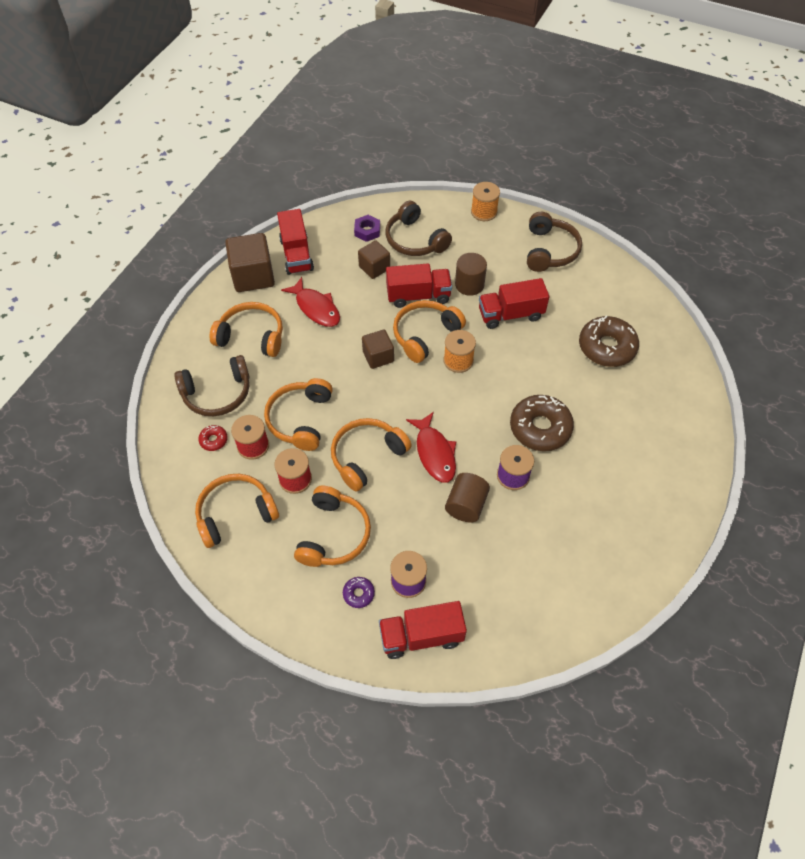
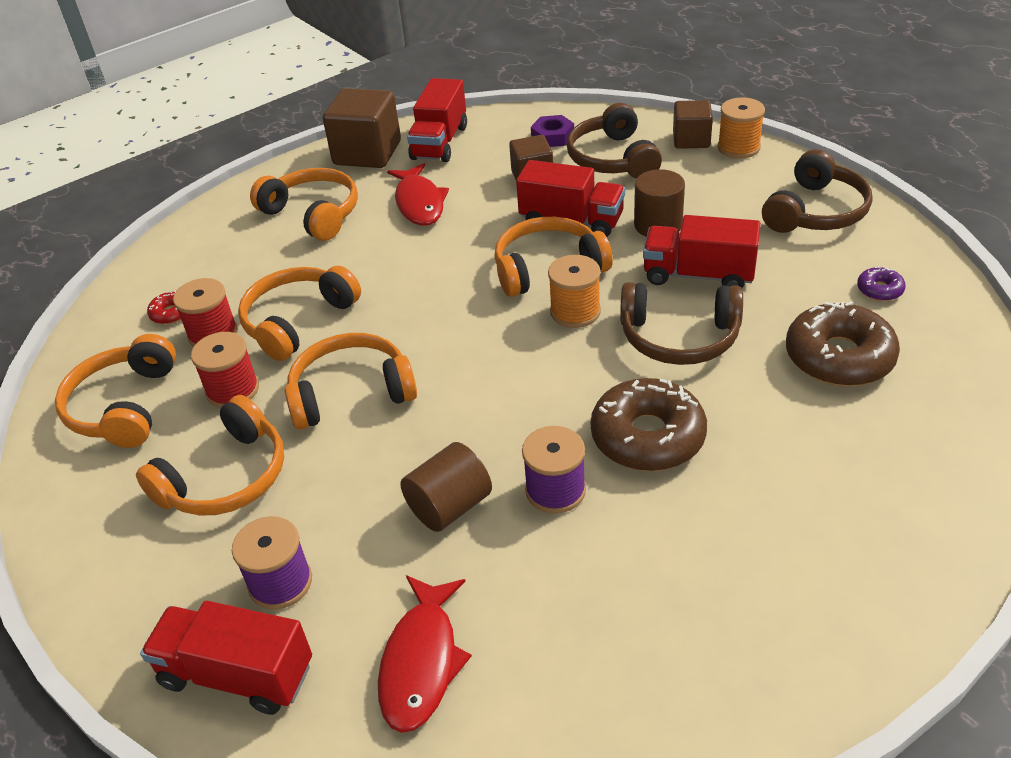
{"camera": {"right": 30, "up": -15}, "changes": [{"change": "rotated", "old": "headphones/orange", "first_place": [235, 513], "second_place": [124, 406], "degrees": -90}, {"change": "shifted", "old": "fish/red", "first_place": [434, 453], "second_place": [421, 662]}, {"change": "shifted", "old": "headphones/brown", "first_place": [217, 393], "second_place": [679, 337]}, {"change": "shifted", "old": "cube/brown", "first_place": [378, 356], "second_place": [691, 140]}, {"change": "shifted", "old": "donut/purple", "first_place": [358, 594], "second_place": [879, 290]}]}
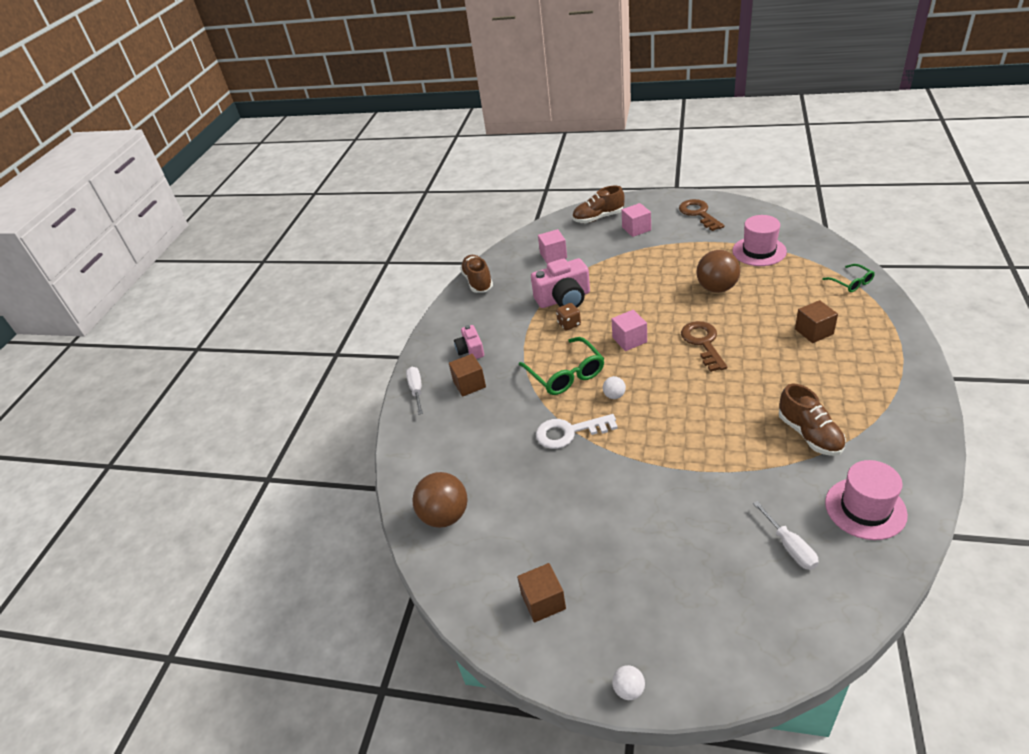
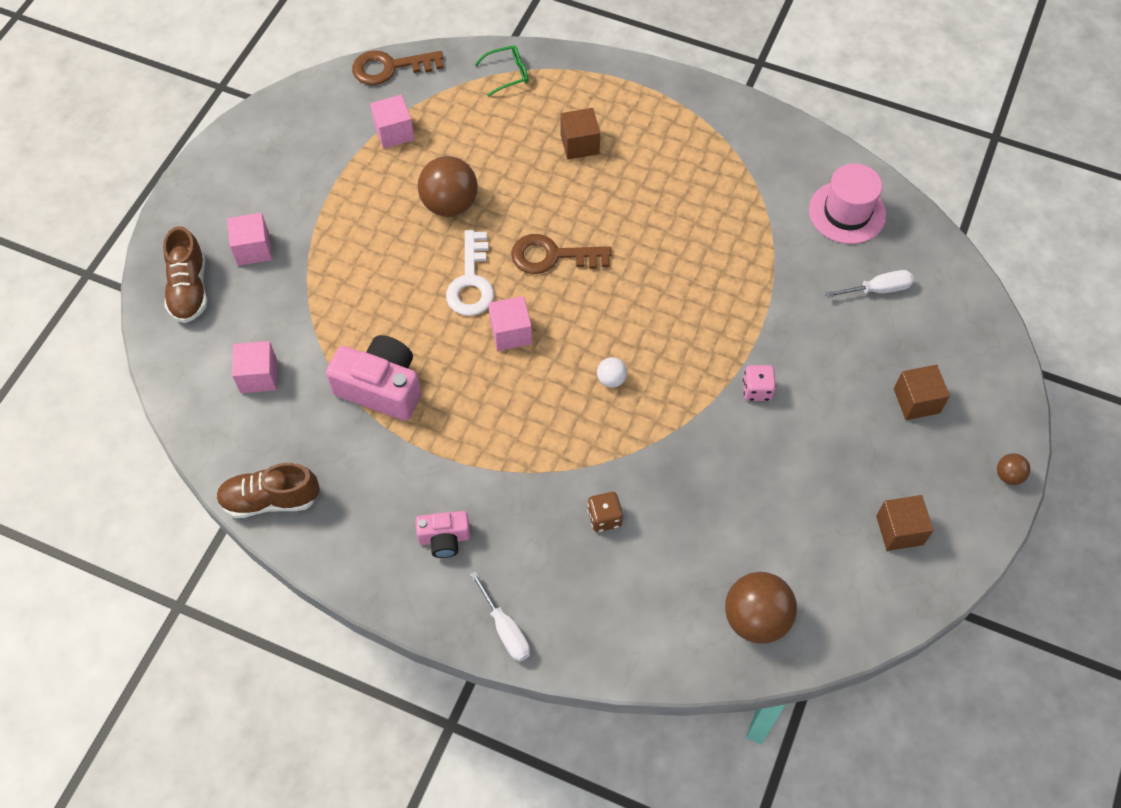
{"camera": {"right": -85, "up": 20}, "changes": [{"change": "rotated", "old": "camera/pink", "first_place": [564, 299], "second_place": [381, 388], "degrees": -60}, {"change": "shifted", "old": "key/brown", "first_place": [699, 213], "second_place": [389, 68]}, {"change": "swapped", "old": "hat/pink", "new": "cube/pink", "first_place": [759, 251], "second_place": [394, 132]}, {"change": "shifted", "old": "key/white", "first_place": [569, 432], "second_place": [471, 282]}, {"change": "rotated", "old": "screwdriver/white", "first_place": [416, 390], "second_place": [505, 629], "degrees": -120}, {"change": "shifted", "old": "dice/brown", "first_place": [569, 324], "second_place": [604, 518]}, {"change": "new", "new": "dice/pink", "second_place": [757, 390]}, {"change": "shifted", "old": "cube/brown", "first_place": [469, 384], "second_place": [916, 401]}, {"change": "repainted", "old": "ball/white", "new": "ball/brown", "first_place": [628, 689], "second_place": [1008, 475]}, {"change": "gone", "old": "glasses/green", "first_place": [565, 374]}, {"change": "gone", "old": "shoe/brown", "first_place": [809, 434]}]}
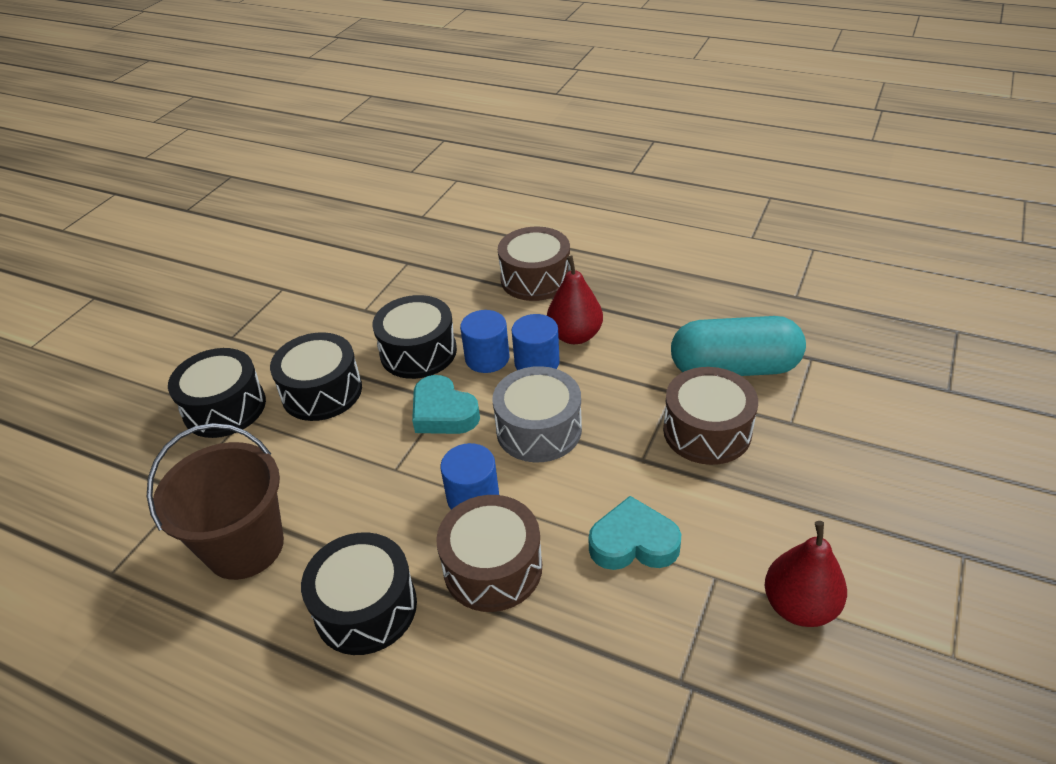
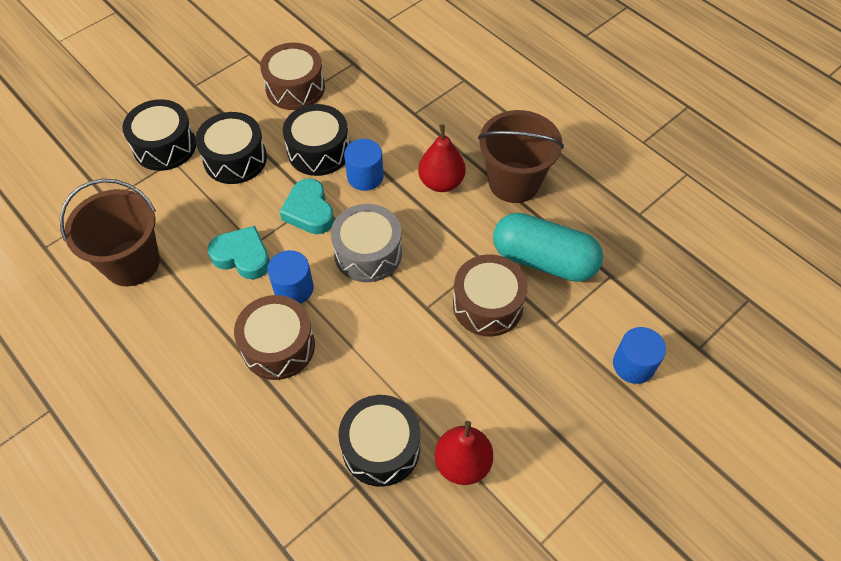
{"camera": {"right": 20, "up": 15}, "changes": [{"change": "shifted", "old": "heart/turquoise", "first_place": [633, 542], "second_place": [242, 256]}, {"change": "shifted", "old": "drum/brown", "first_place": [535, 278], "second_place": [295, 88]}, {"change": "shifted", "old": "drum/black", "first_place": [366, 607], "second_place": [381, 447]}, {"change": "new", "new": "bucket/brown", "second_place": [514, 182]}, {"change": "shifted", "old": "cylinder/blue", "first_place": [537, 363], "second_place": [633, 365]}]}
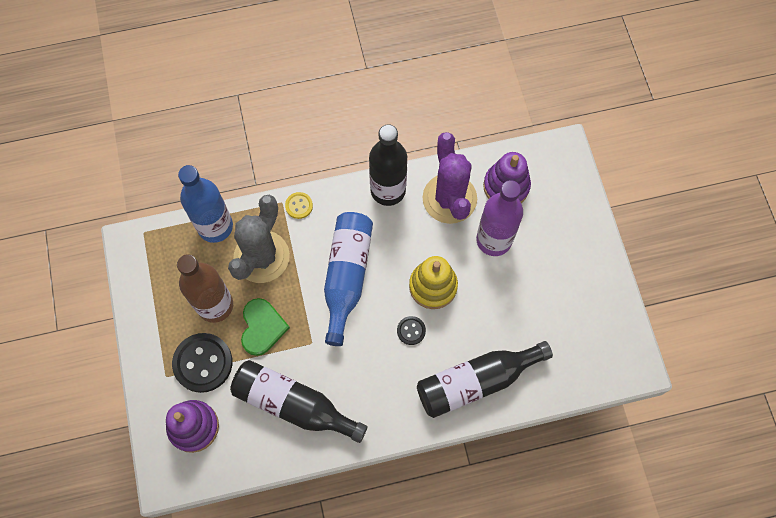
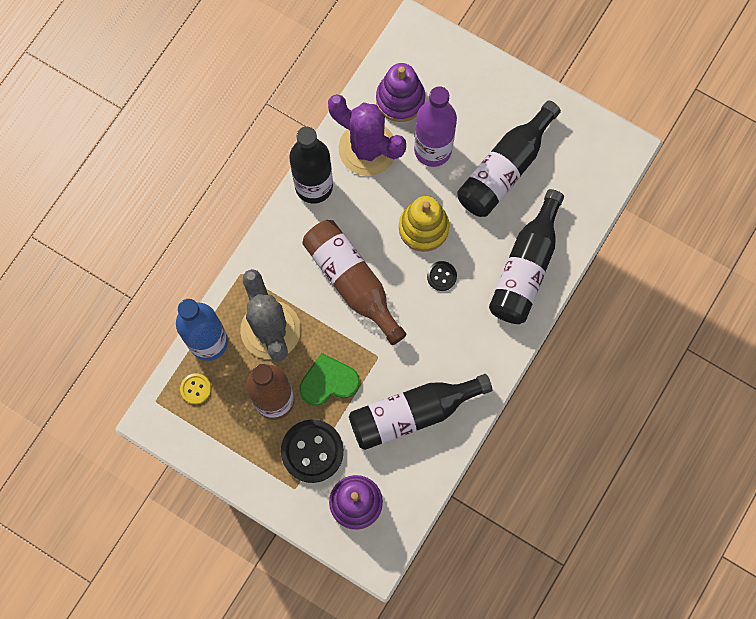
{"camera": {"right": -45, "up": 5}, "changes": [{"change": "shifted", "old": "button/yellow", "first_place": [299, 206], "second_place": [195, 389]}, {"change": "rotated", "old": "heart/green", "first_place": [262, 327], "second_place": [328, 381], "degrees": -60}, {"change": "repainted", "old": "bottle/blue", "new": "bottle/brown", "first_place": [347, 276], "second_place": [352, 282]}, {"change": "new", "new": "bottle/black", "second_place": [505, 169]}]}
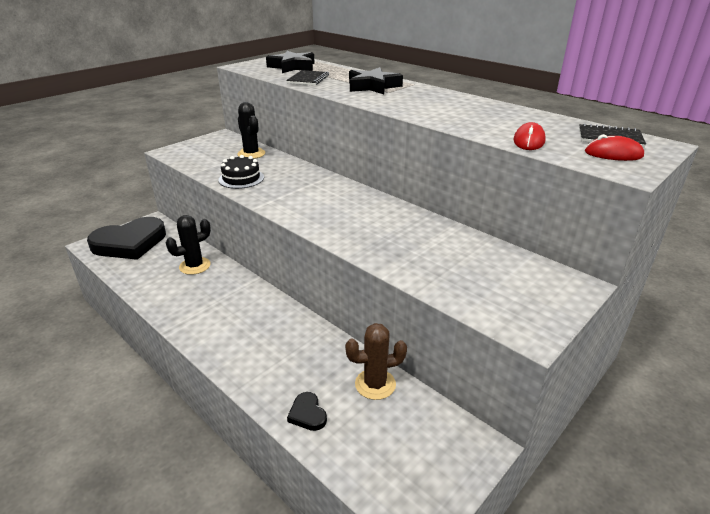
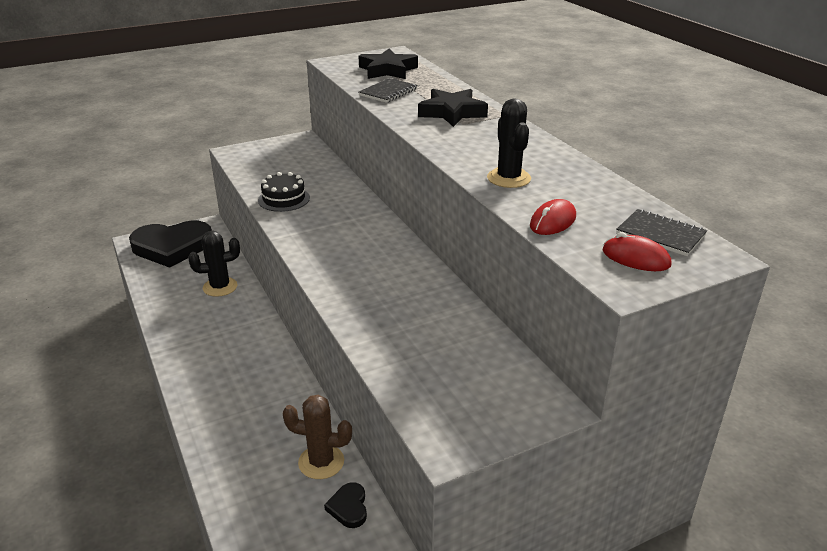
{"camera": {"right": 20, "up": 0}, "changes": [{"change": "shifted", "old": "heart/black", "first_place": [307, 414], "second_place": [348, 507]}, {"change": "shifted", "old": "cactus/black", "first_place": [251, 154], "second_place": [509, 178]}]}
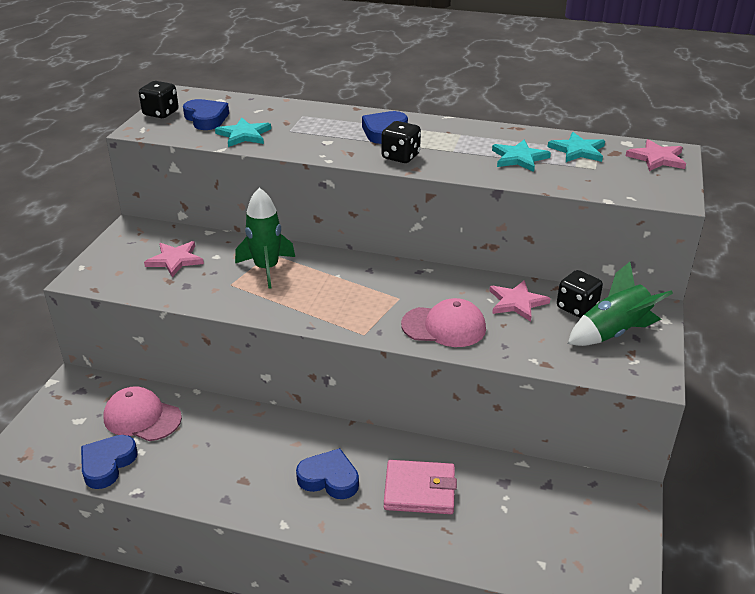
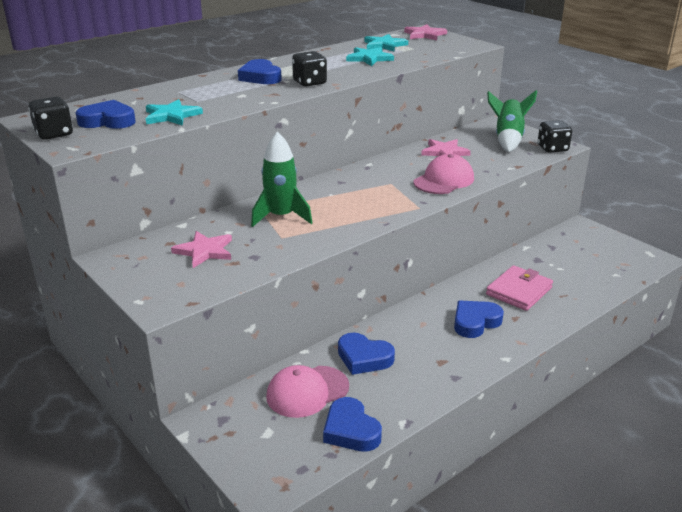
{"camera": {"right": -55, "up": -5}, "changes": [{"change": "new", "new": "heart/blue", "second_place": [364, 358]}, {"change": "shifted", "old": "dice/black", "first_place": [577, 307], "second_place": [552, 148]}]}
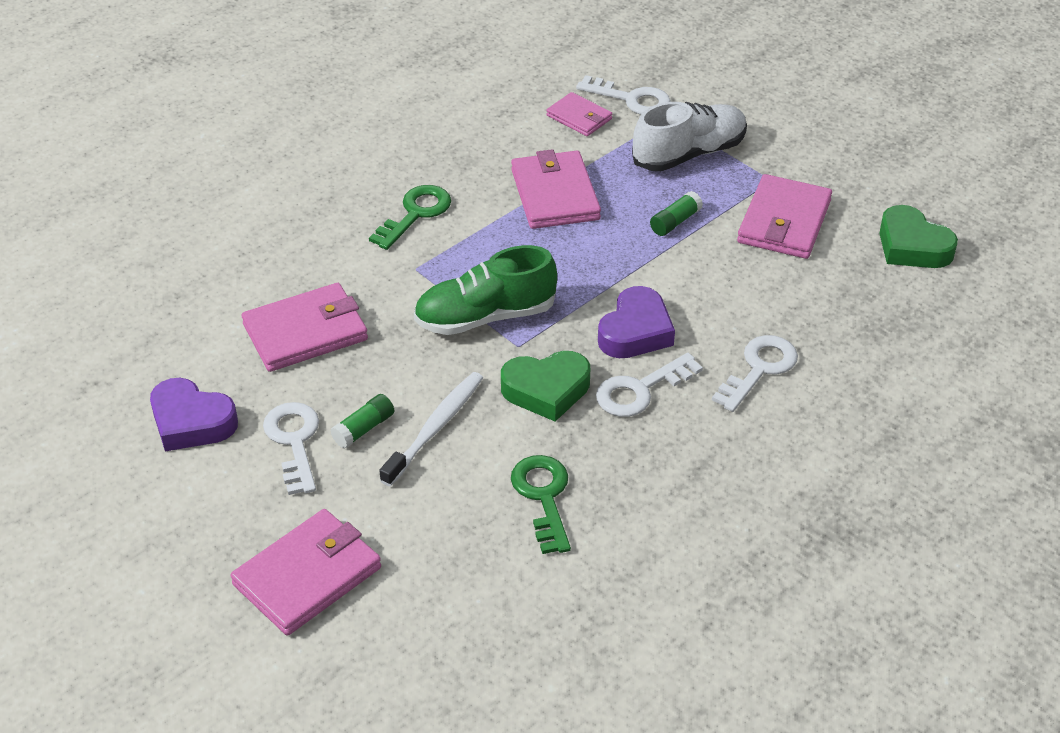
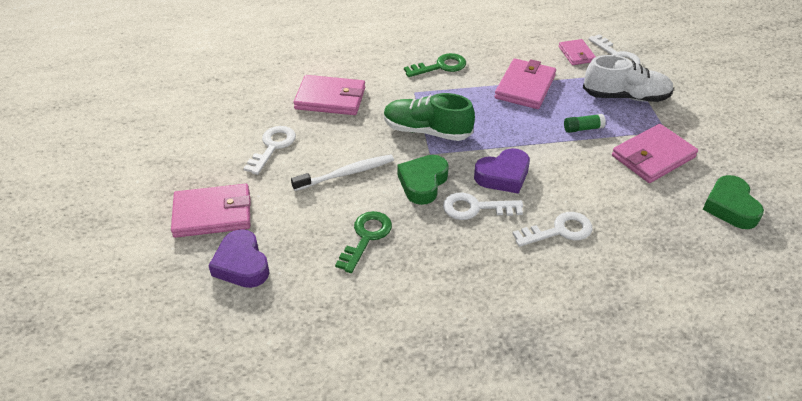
{"camera": {"right": 35, "up": 0}, "changes": [{"change": "shifted", "old": "heart/purple", "first_place": [191, 422], "second_place": [242, 264]}, {"change": "rotated", "old": "heart/green", "first_place": [546, 390], "second_place": [423, 183], "degrees": 90}, {"change": "gone", "old": "glue stick/green", "first_place": [364, 429]}]}
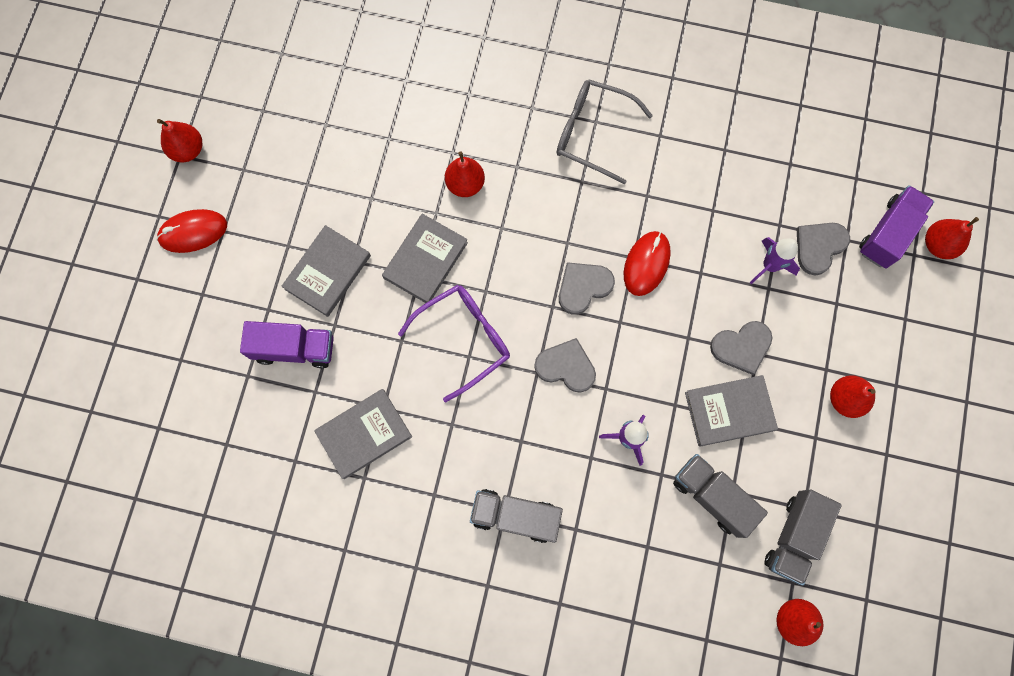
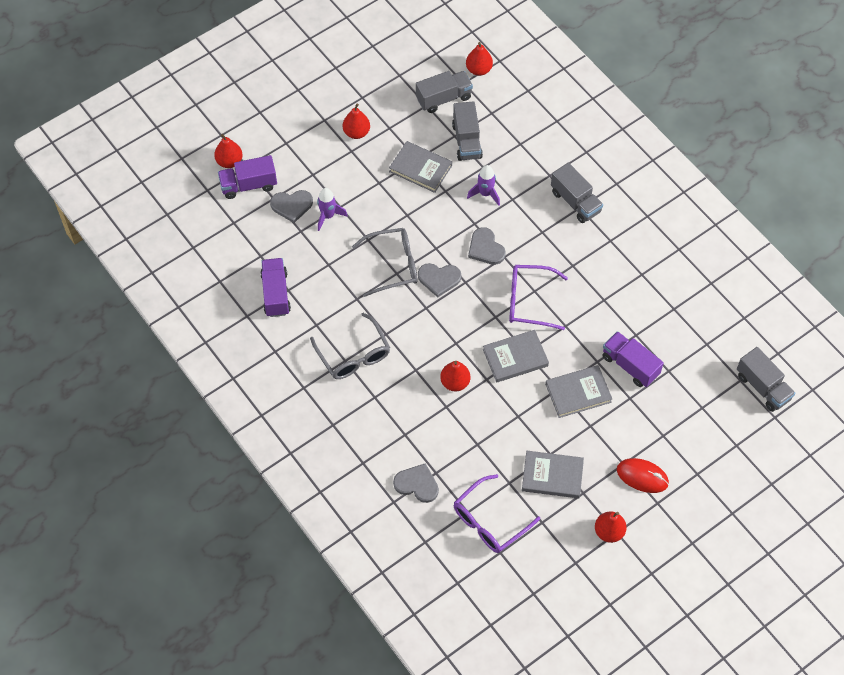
{"camera": {"right": -140, "up": -15}, "changes": [{"change": "new", "new": "truck/purple", "second_place": [276, 294]}, {"change": "swapped", "old": "mouse/red", "new": "glasses/grey", "first_place": [646, 264], "second_place": [393, 265]}, {"change": "shifted", "old": "heart/grey", "first_place": [741, 347], "second_place": [417, 484]}, {"change": "new", "new": "glasses/purple", "second_place": [489, 521]}, {"change": "shifted", "old": "book/grey", "first_place": [364, 434], "second_place": [552, 476]}, {"change": "new", "new": "truck/grey", "second_place": [763, 387]}]}
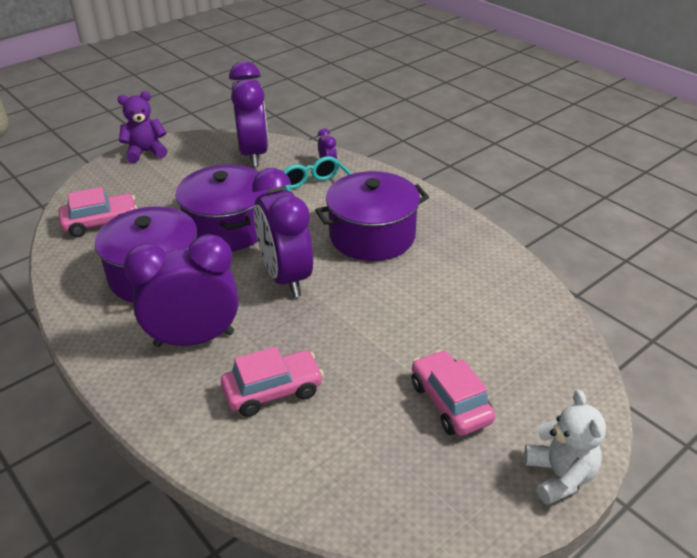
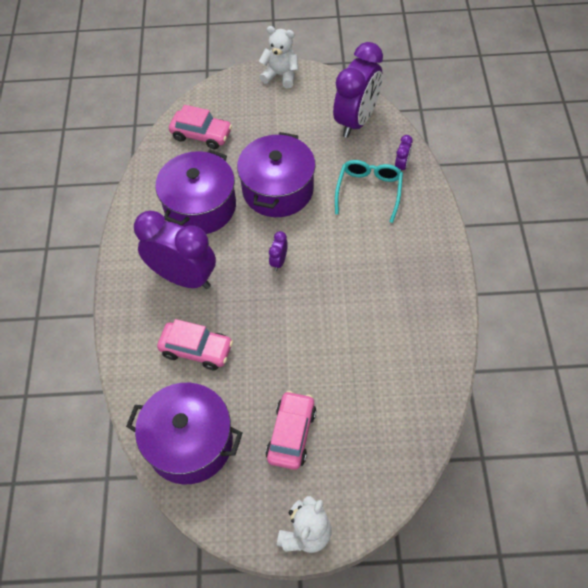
{"camera": {"right": 40, "up": 20}, "changes": [{"change": "shifted", "old": "pot/purple", "first_place": [372, 236], "second_place": [190, 443]}, {"change": "repainted", "old": "teddy bear/purple", "new": "teddy bear/white", "first_place": [146, 152], "second_place": [281, 75]}, {"change": "scaled", "old": "clock/purple", "first_place": [286, 277], "second_place": [279, 261], "factor": 0.41}]}
